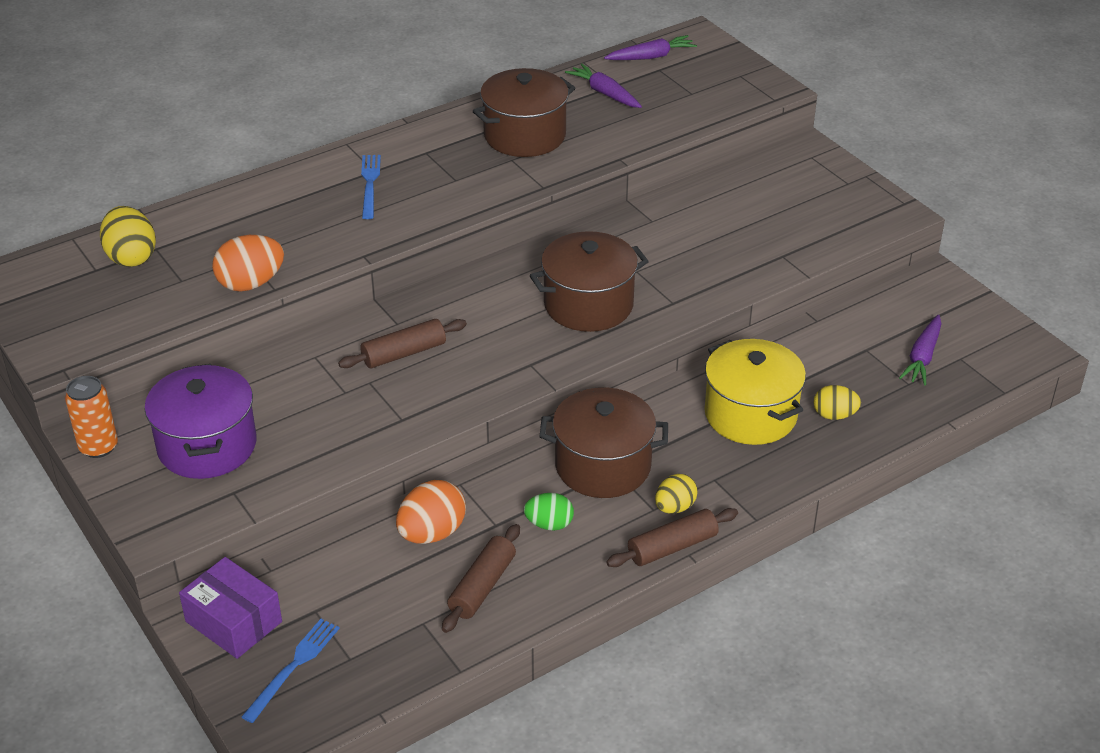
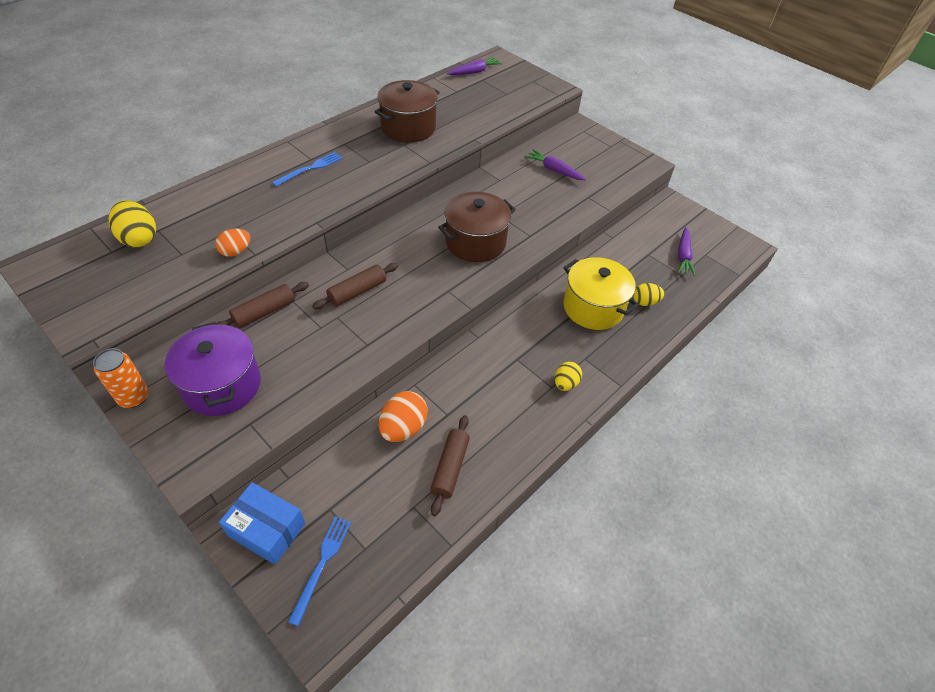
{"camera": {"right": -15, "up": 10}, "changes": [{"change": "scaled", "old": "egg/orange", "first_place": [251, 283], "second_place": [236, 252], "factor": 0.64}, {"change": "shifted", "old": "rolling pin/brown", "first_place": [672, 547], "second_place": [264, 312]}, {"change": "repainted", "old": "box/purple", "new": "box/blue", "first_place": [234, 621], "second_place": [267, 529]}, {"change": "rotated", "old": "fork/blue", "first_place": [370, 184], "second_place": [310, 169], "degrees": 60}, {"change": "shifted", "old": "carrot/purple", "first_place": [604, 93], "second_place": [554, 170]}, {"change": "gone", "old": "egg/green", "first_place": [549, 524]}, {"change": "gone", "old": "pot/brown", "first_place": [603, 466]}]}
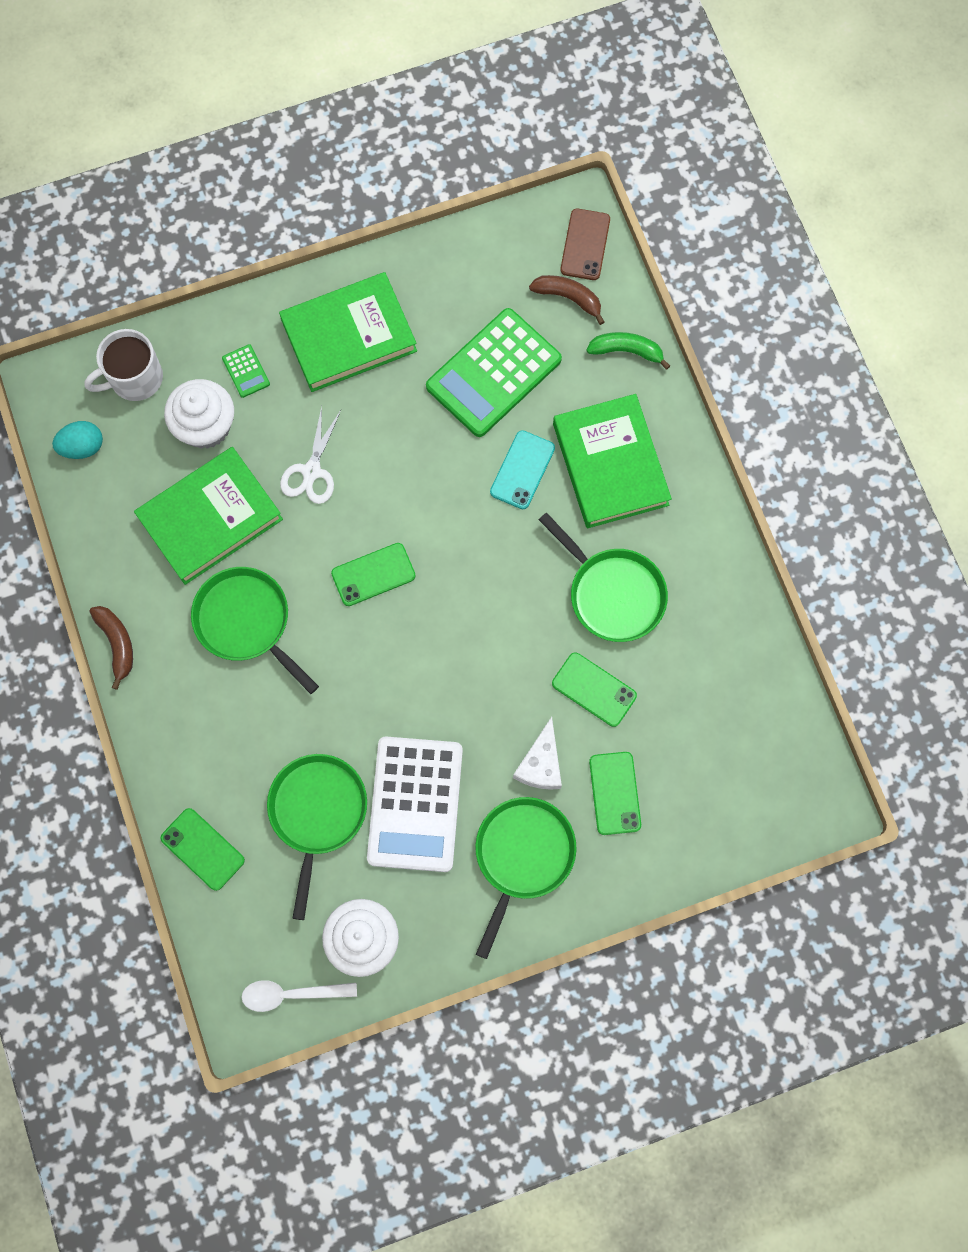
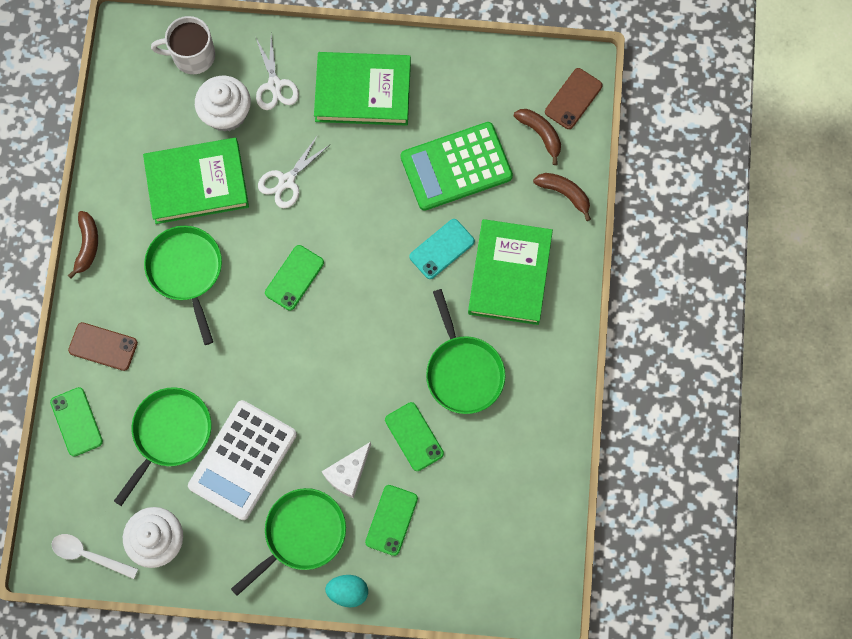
{"camera": {"right": 25, "up": 0}, "changes": [{"change": "new", "new": "phone/brown", "second_place": [103, 346]}, {"change": "swapped", "old": "calculator/green", "new": "scissors/white", "first_place": [246, 371], "second_place": [275, 85]}, {"change": "rotated", "old": "phone/green", "first_place": [373, 574], "second_place": [294, 277], "degrees": -60}, {"change": "shifted", "old": "egg/turquoise", "first_place": [83, 447], "second_place": [348, 591]}, {"change": "repainted", "old": "banana/green", "new": "banana/brown", "first_place": [626, 351], "second_place": [564, 193]}]}
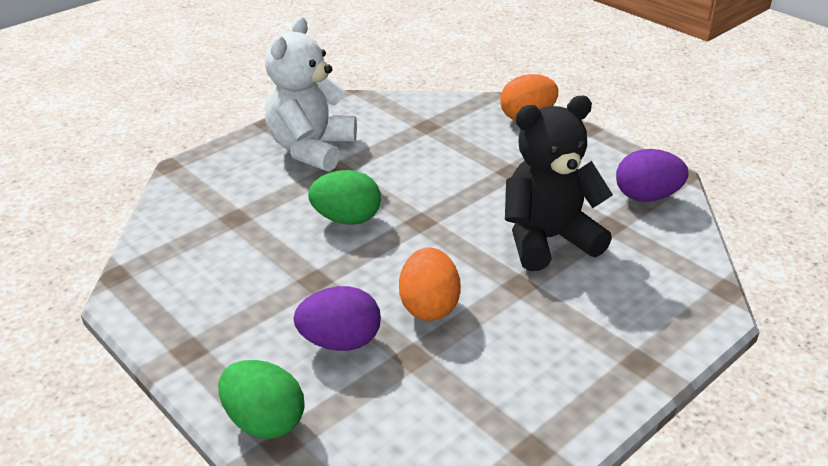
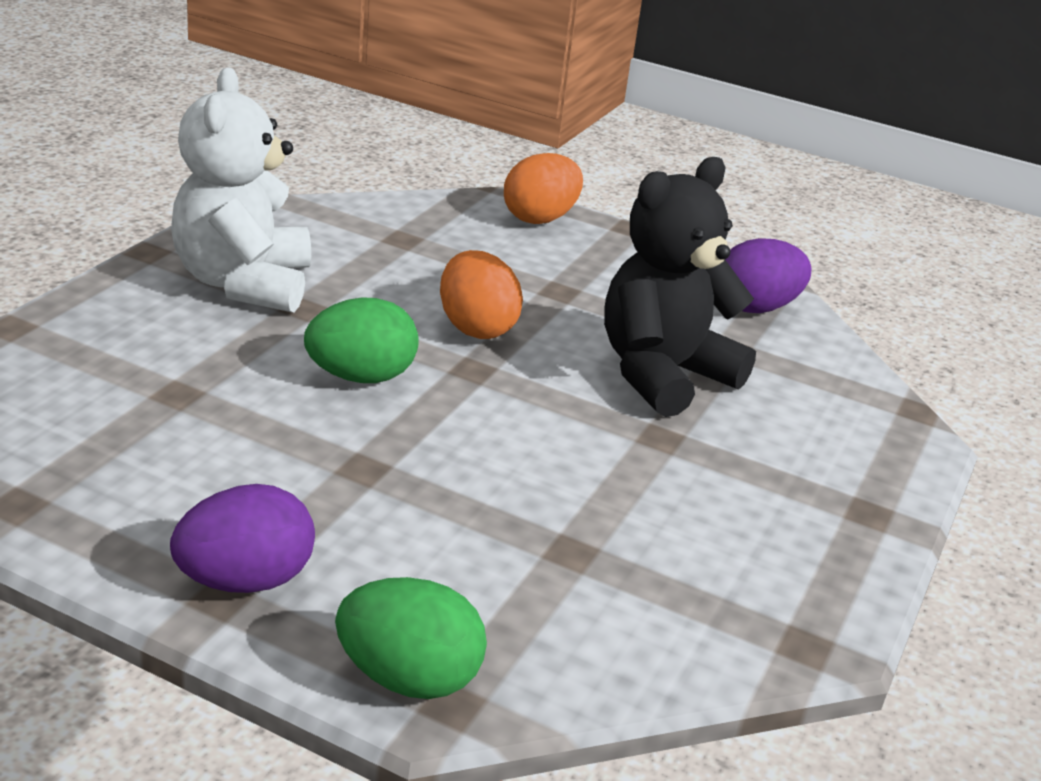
{"camera": {"right": -25, "up": -5}, "changes": [{"change": "shifted", "old": "egg/purple", "first_place": [340, 342], "second_place": [245, 581]}, {"change": "shifted", "old": "egg/orange", "first_place": [429, 306], "second_place": [476, 328]}]}
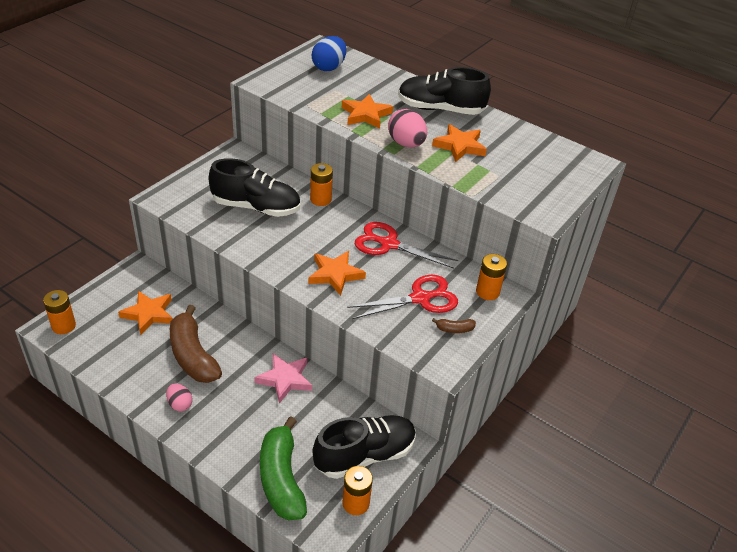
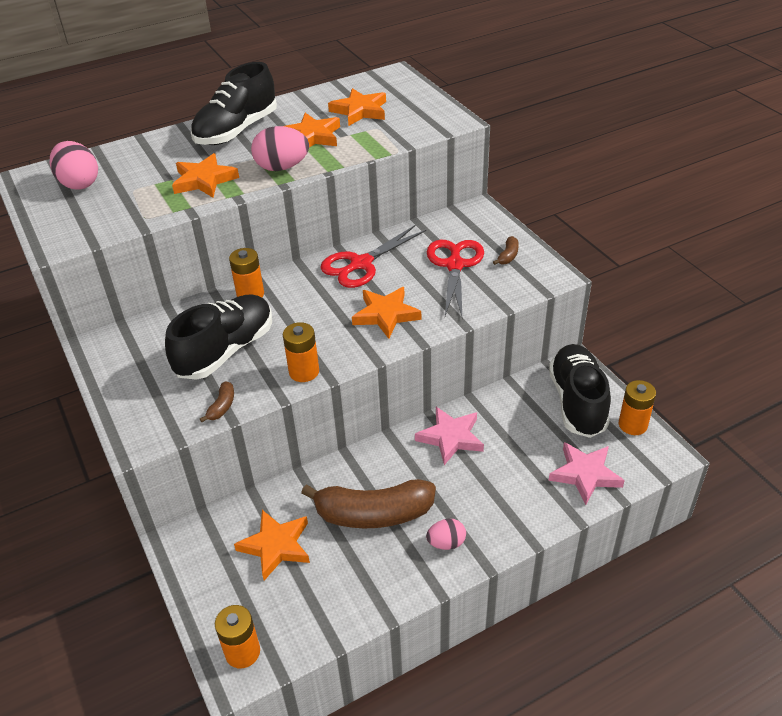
{"camera": {"right": -60, "up": 0}, "changes": [{"change": "repainted", "old": "egg/blue", "new": "egg/pink", "first_place": [329, 67], "second_place": [79, 183]}, {"change": "new", "new": "banana/brown", "second_place": [222, 407]}, {"change": "shifted", "old": "battery/orange", "first_place": [487, 292], "second_place": [304, 372]}, {"change": "new", "new": "star/orange", "second_place": [360, 111]}, {"change": "swapped", "old": "banana/green", "new": "star/pink", "first_place": [281, 478], "second_place": [585, 474]}]}
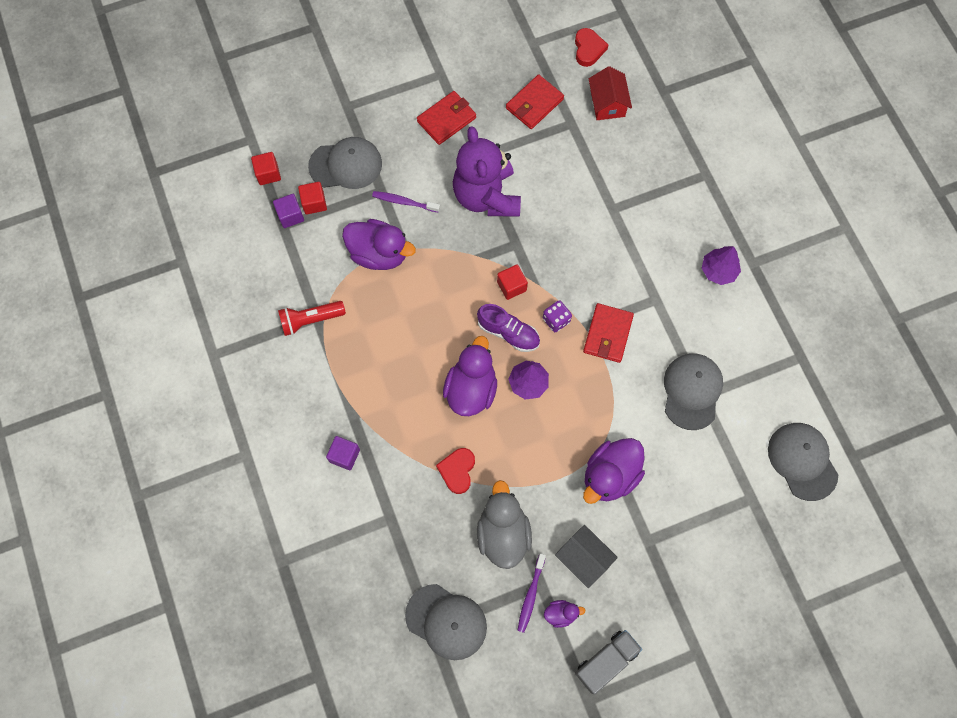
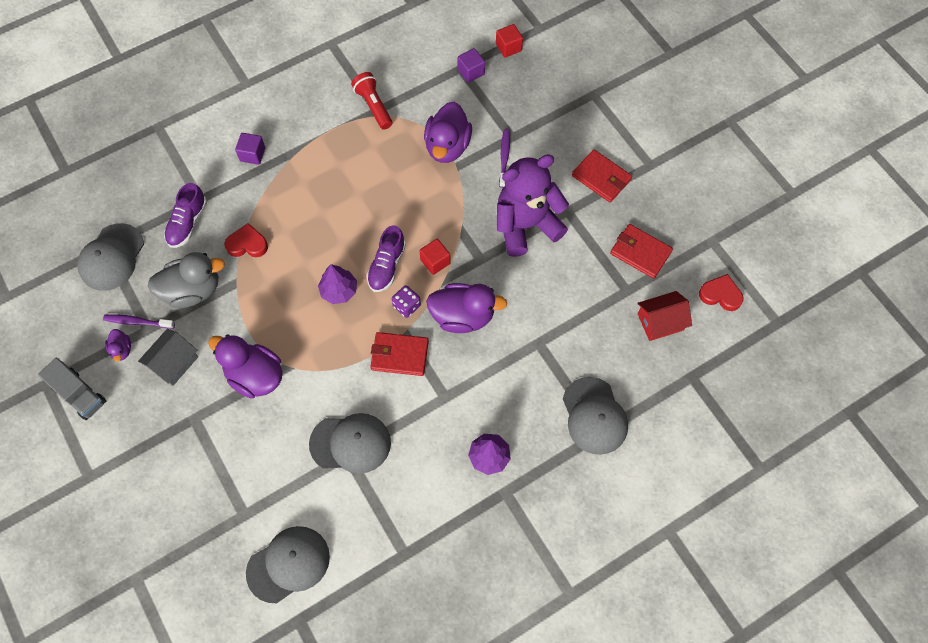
{"camera": {"right": 80, "up": -5}, "changes": [{"change": "new", "new": "shoe/purple", "second_place": [187, 223]}, {"change": "shifted", "old": "duck/purple", "first_place": [471, 389], "second_place": [463, 316]}, {"change": "shifted", "old": "cap/grey", "first_place": [346, 165], "second_place": [594, 416]}, {"change": "rotated", "old": "heart/red", "first_place": [588, 49], "second_place": [720, 295], "degrees": -150}, {"change": "gone", "old": "cube/red", "first_place": [314, 203]}]}
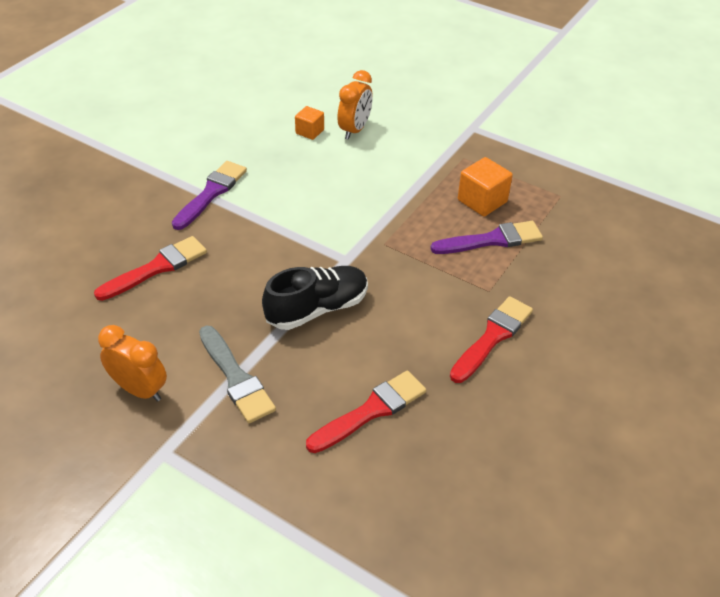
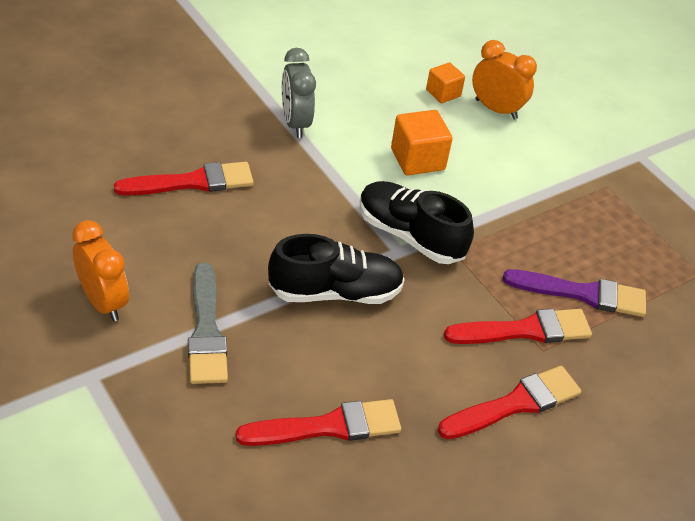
{"camera": {"right": 20, "up": 0}, "changes": [{"change": "swapped", "old": "brush/purple", "new": "clock/grey", "first_place": [211, 193], "second_place": [295, 123]}, {"change": "new", "new": "shoe/black", "second_place": [410, 236]}, {"change": "shifted", "old": "cube/orange", "first_place": [482, 201], "second_place": [417, 159]}, {"change": "new", "new": "brush/red", "second_place": [525, 330]}, {"change": "rotated", "old": "clock/orange", "first_place": [355, 130], "second_place": [496, 109], "degrees": -105}]}
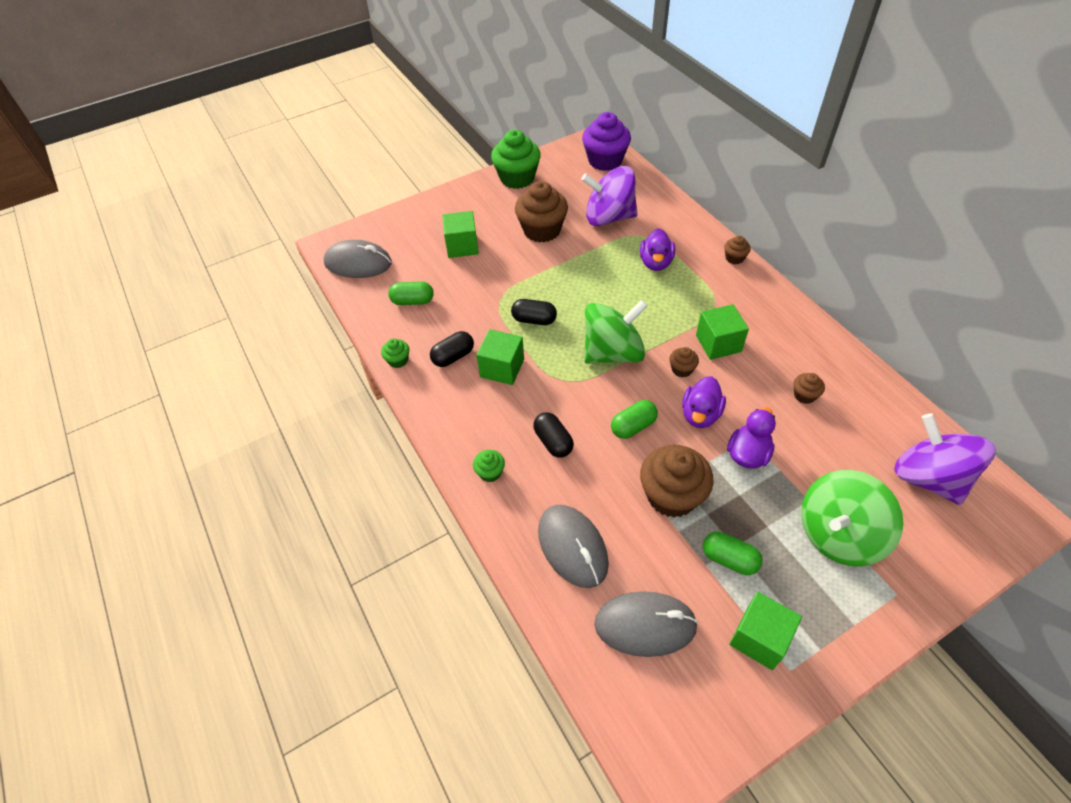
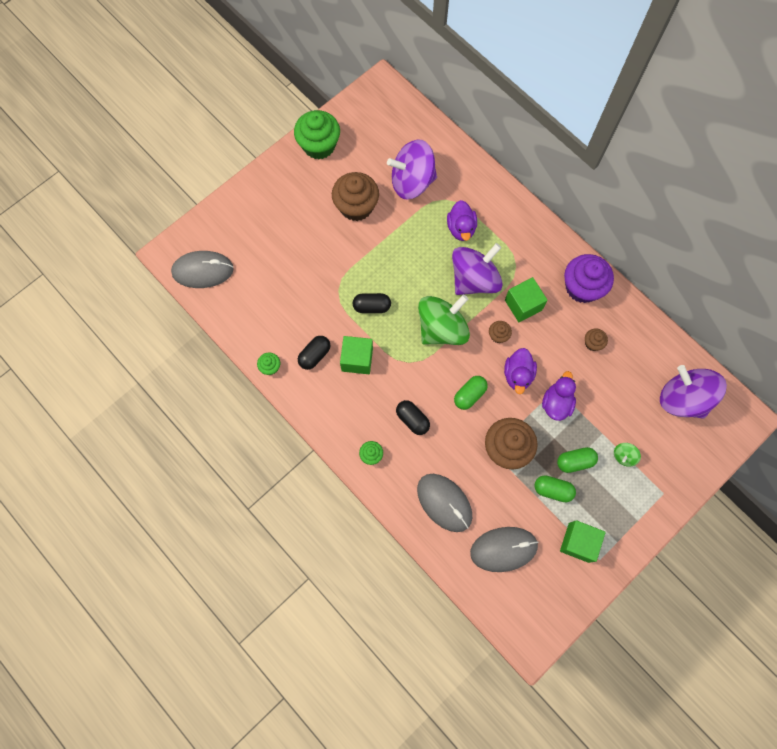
{"camera": {"right": -15, "up": 20}, "changes": [{"change": "new", "new": "spinning top/purple", "second_place": [474, 279]}, {"change": "shifted", "old": "capsule/green", "first_place": [413, 301], "second_place": [575, 461]}, {"change": "shifted", "old": "cupcake/purple", "first_place": [605, 160], "second_place": [582, 287]}, {"change": "scaled", "old": "spinning top/green", "first_place": [838, 534], "second_place": [624, 456], "factor": 0.41}, {"change": "gone", "old": "cube/green", "first_place": [462, 246]}, {"change": "gone", "old": "cupcake/brown", "first_place": [734, 258]}]}
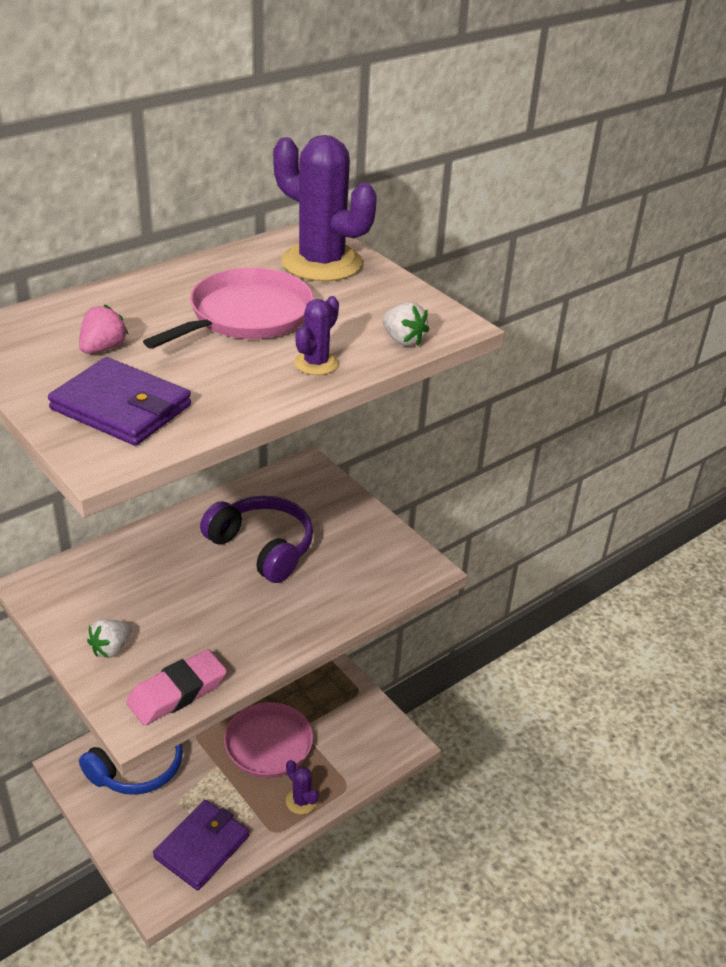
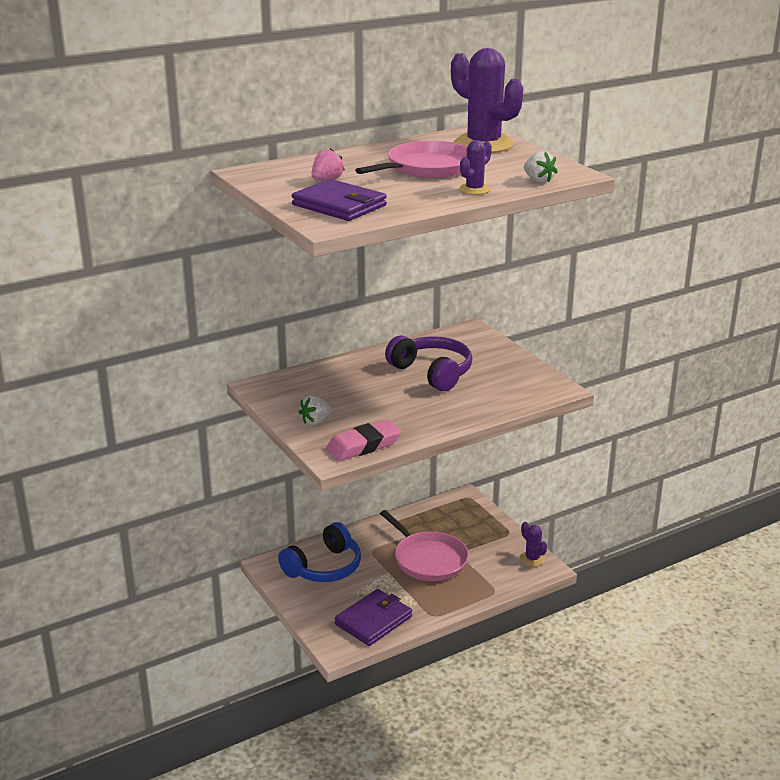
{"camera": {"right": 10, "up": -10}, "changes": [{"change": "shifted", "old": "cactus/purple", "first_place": [301, 801], "second_place": [532, 559]}]}
